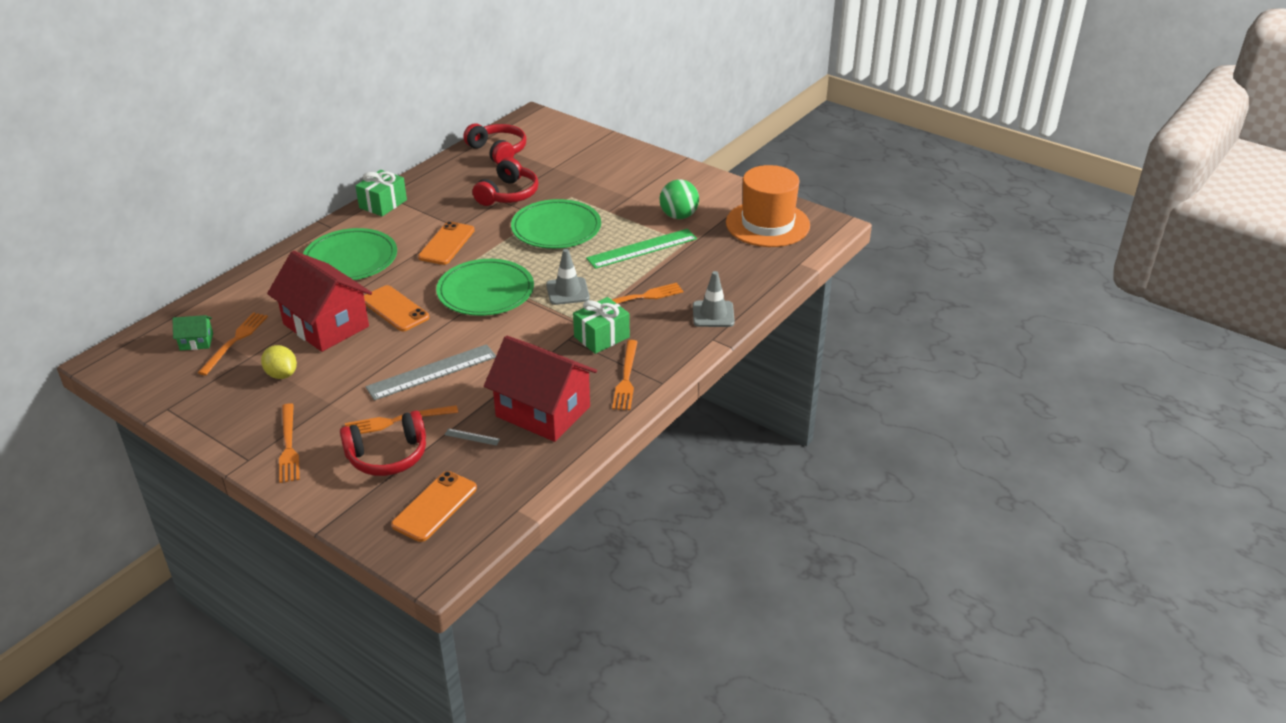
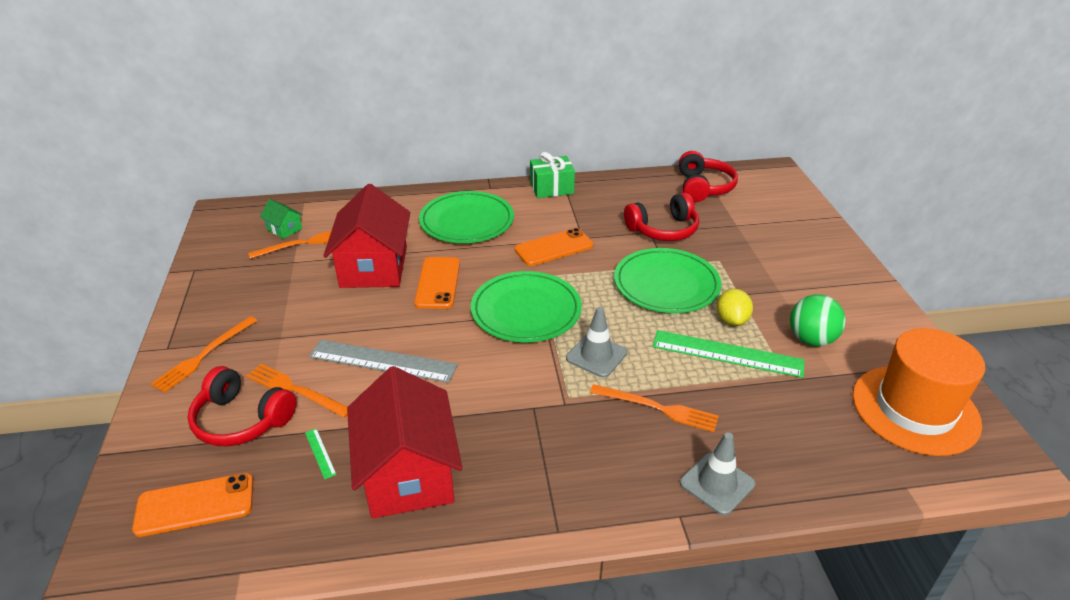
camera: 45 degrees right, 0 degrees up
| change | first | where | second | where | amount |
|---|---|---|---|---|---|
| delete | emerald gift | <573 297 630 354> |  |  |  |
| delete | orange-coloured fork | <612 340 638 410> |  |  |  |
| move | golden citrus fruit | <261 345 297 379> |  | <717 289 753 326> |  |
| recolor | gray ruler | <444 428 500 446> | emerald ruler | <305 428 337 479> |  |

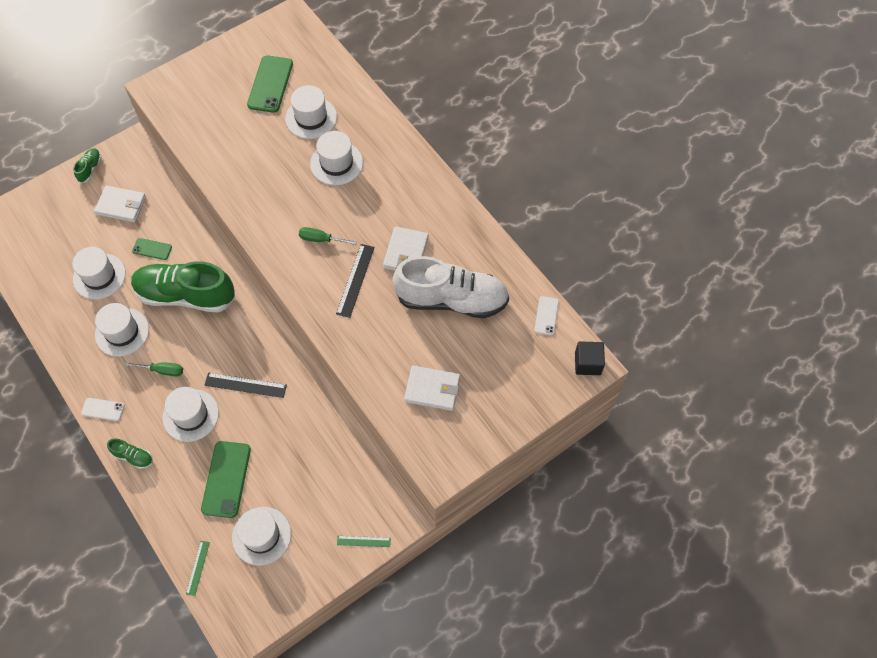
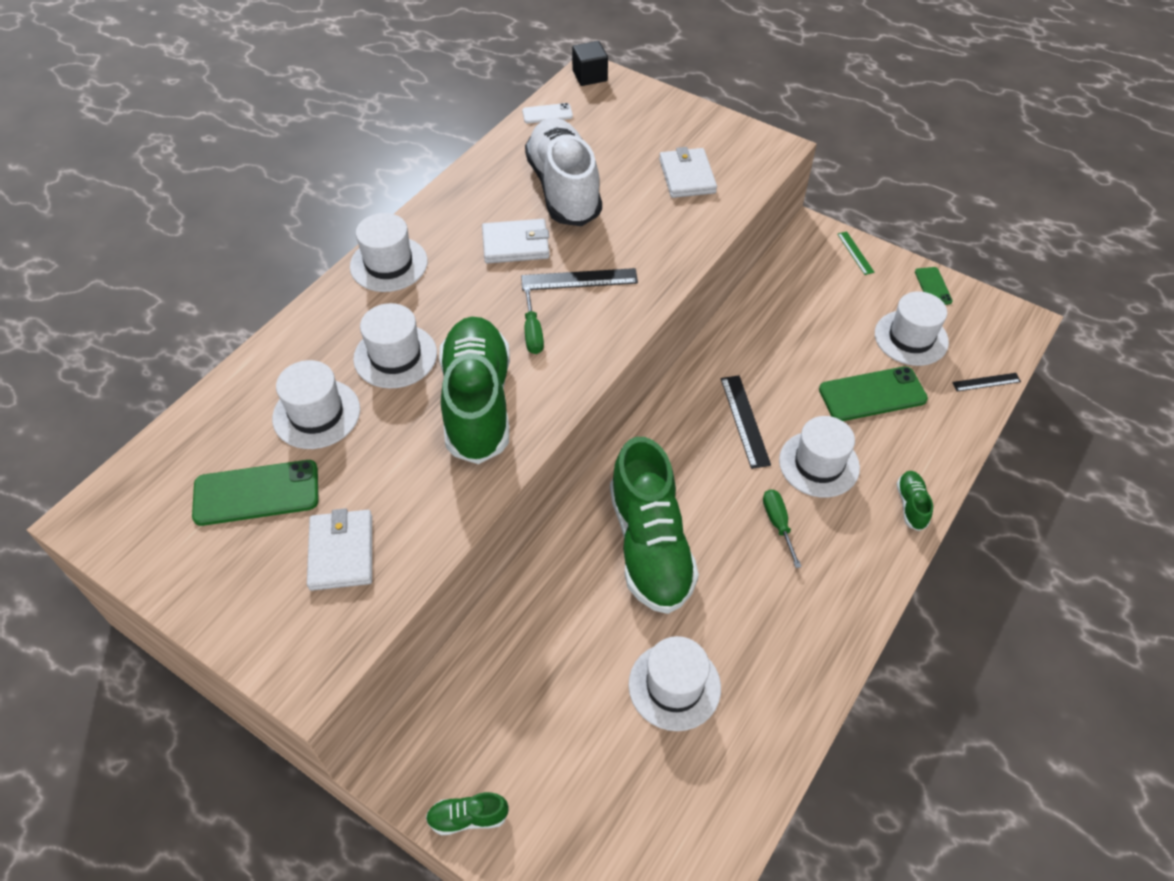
camera: 110 degrees left, 10 degrees down
| change | first | where | second | where | amount |
|---|---|---|---|---|---|
| move | white card wallet | <94 185 146 222> |  | <307 508 372 591> |  |
| move | emerald mobile phone | <132 238 172 260> |  | <915 267 953 305> |  |
| move | white hat | <95 303 149 357> |  | <350 213 428 292> |  |
| delete | white mobile phone | <81 398 125 421> |  |  |  |
| recolor | emerald ruler | <186 541 210 596> | ebony ruler | <952 373 1021 391> |  |
| insert |  |  | emerald sneaker | <439 317 510 464> |  |

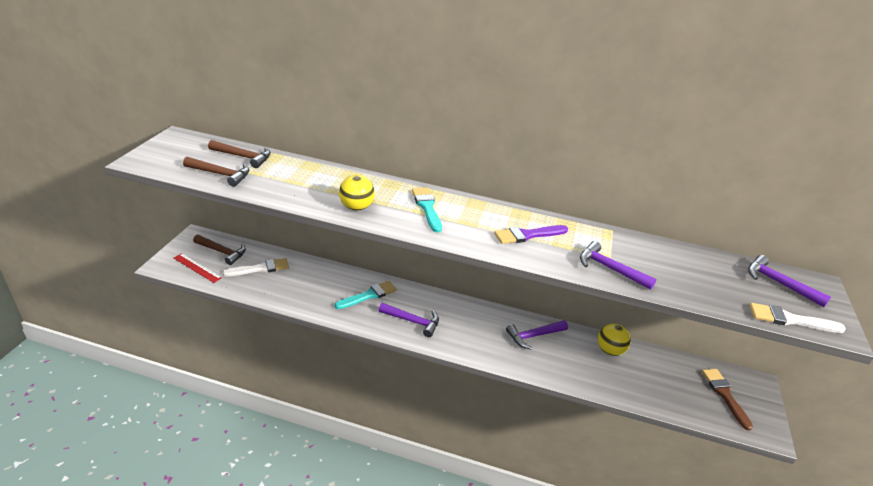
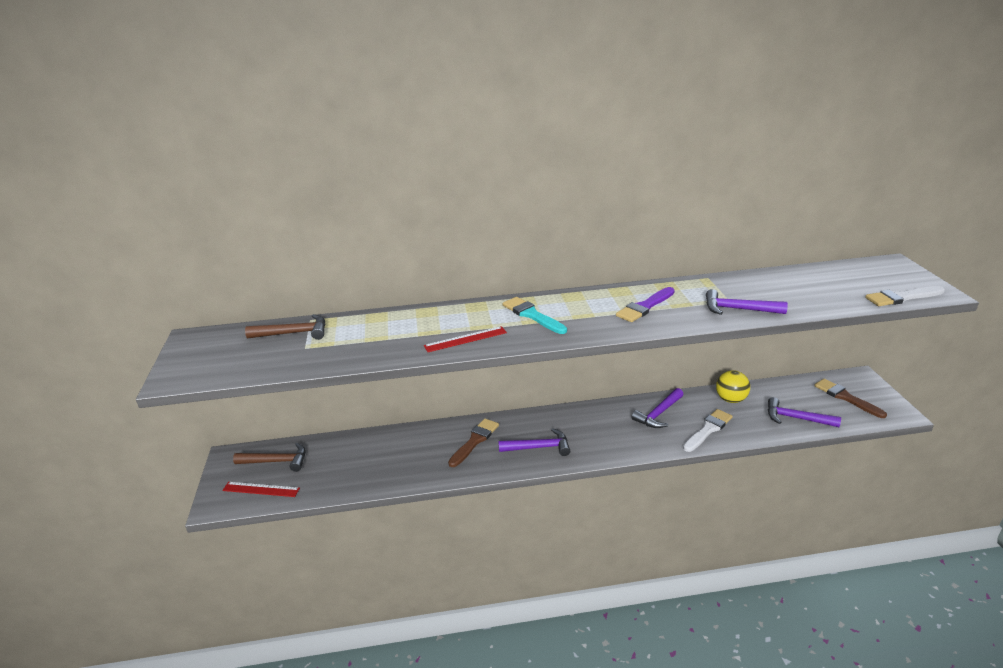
camera: 20 degrees left, 5 degrees down
| change | first | where | second | where | amount |
|---|---|---|---|---|---|
| delete | dark brown claw hammer | <183 157 249 187> |  |  |  |
| replace | golden ball | <339 175 375 211> | scarlet ruler | <424 326 507 352> |  |
| move | violet claw hammer | <748 255 831 307> |  | <768 397 841 427> |  |
| move | white brush | <223 258 289 276> |  | <683 409 733 452> |  |
| recolor | turquoise brush | <335 281 397 309> | dark brown brush | <448 418 499 467> |  |

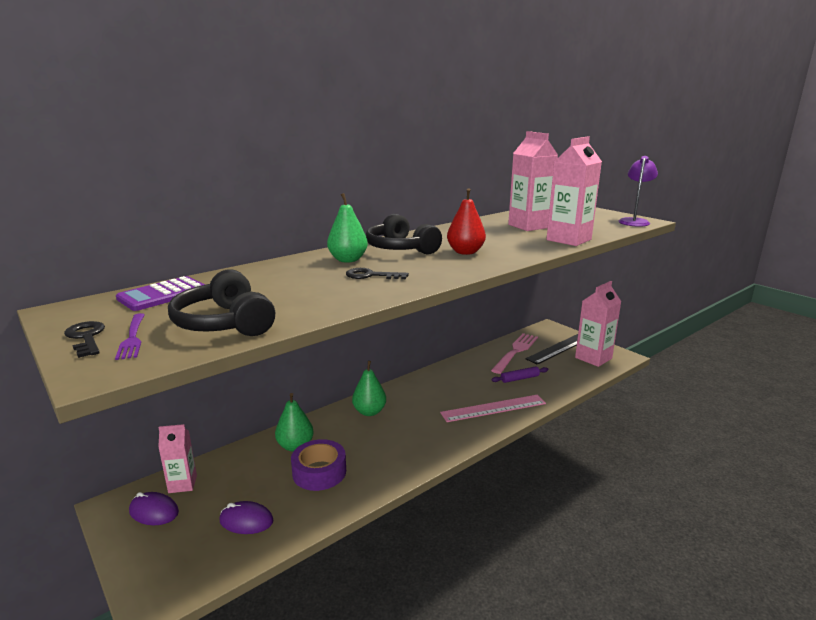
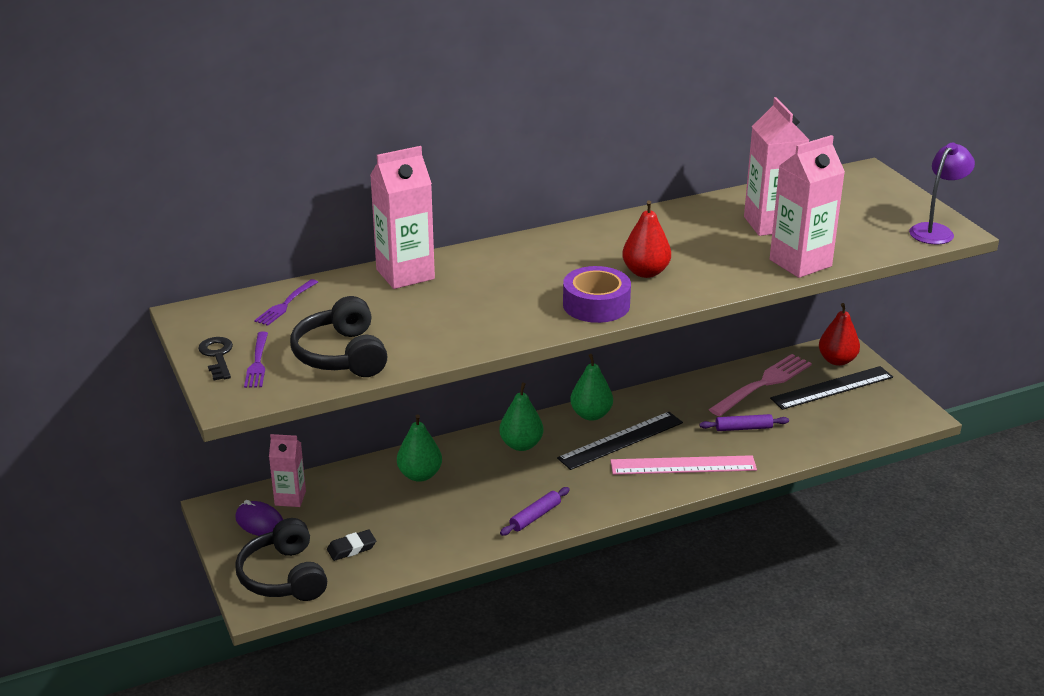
camera: 15 degrees right, 10 degrees up
| change | first | where | second | where | amount |
|---|---|---|---|---|---|
| move | emerald pear | <327 193 368 263> |  | <570 354 613 421> |  |
| move | ebony over-ear headphones | <366 214 442 254> |  | <235 518 327 601> |  |
| delete | ebony latchkey | <346 268 409 279> |  |  |  |
| replace | violet calculator | <116 276 205 311> | violet fork | <254 279 318 326> |  |
| move | rosy carton | <575 281 621 367> |  | <370 146 435 289> |  |
| move | violet sticky tape | <291 439 346 491> |  | <563 266 631 323> |  |
| replace | violet mouse | <219 501 273 534> | ebony eraser | <327 530 376 561> |  |
| insert |  |  | scarlet pear | <819 303 860 366> |  |
| insert |  |  | ebony ruler | <557 412 683 470> |  |
| insert |  |  | violet rolling pin | <500 487 570 536> |  |

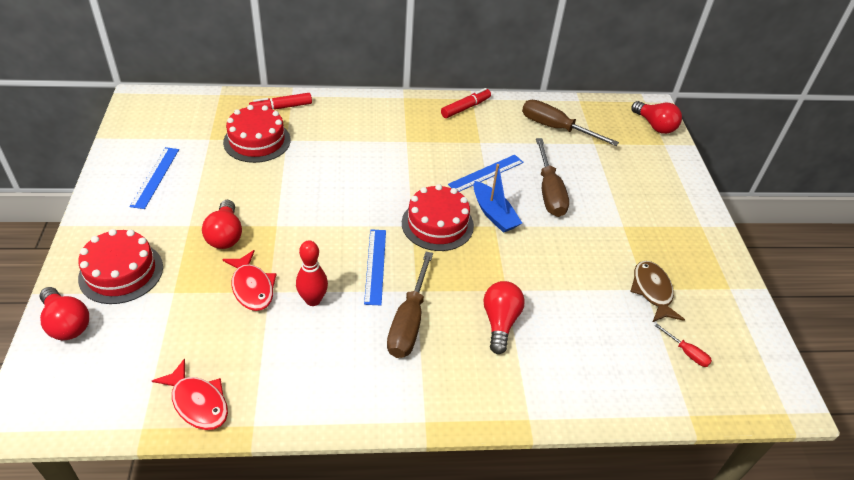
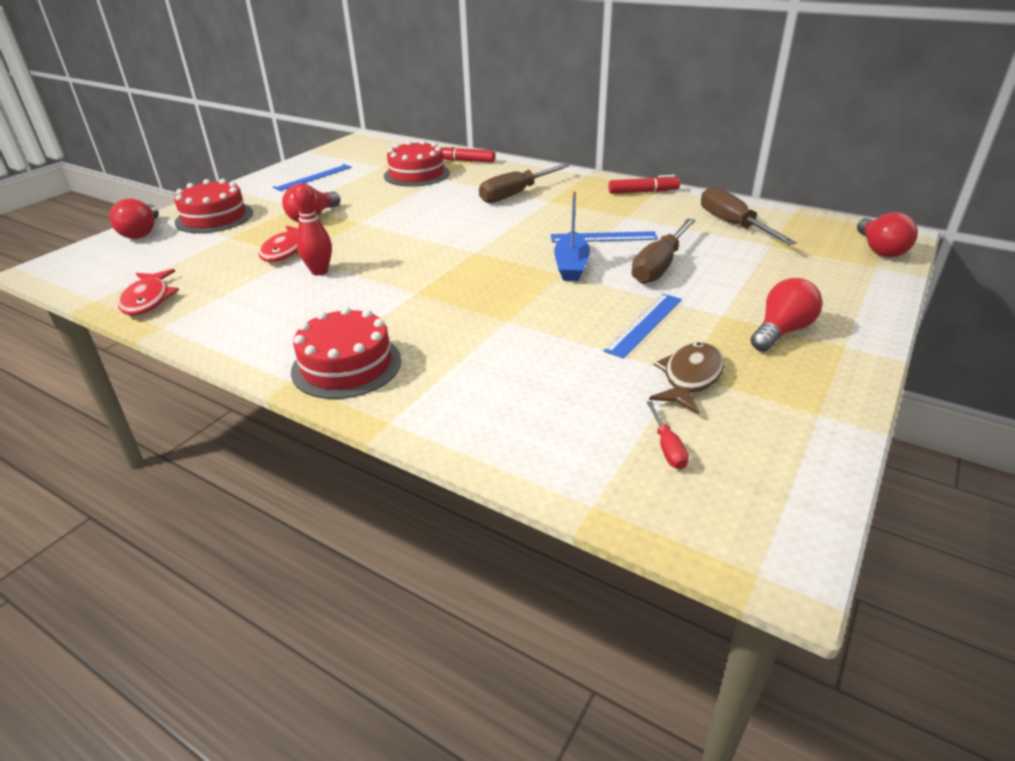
camera: 40 degrees right, 10 degrees down
| change | first | where | second | where | amount |
|---|---|---|---|---|---|
| move | scarlet layer cake | <402 184 474 251> |  | <291 307 401 399> |  |
| move | cobalt ruler | <364 229 386 305> |  | <604 294 682 359> |  |
| move | dark brown flat screwdriver | <387 252 433 358> |  | <479 164 570 203> |  |
| move | scarlet bulb | <483 281 525 354> |  | <750 278 823 352> |  |

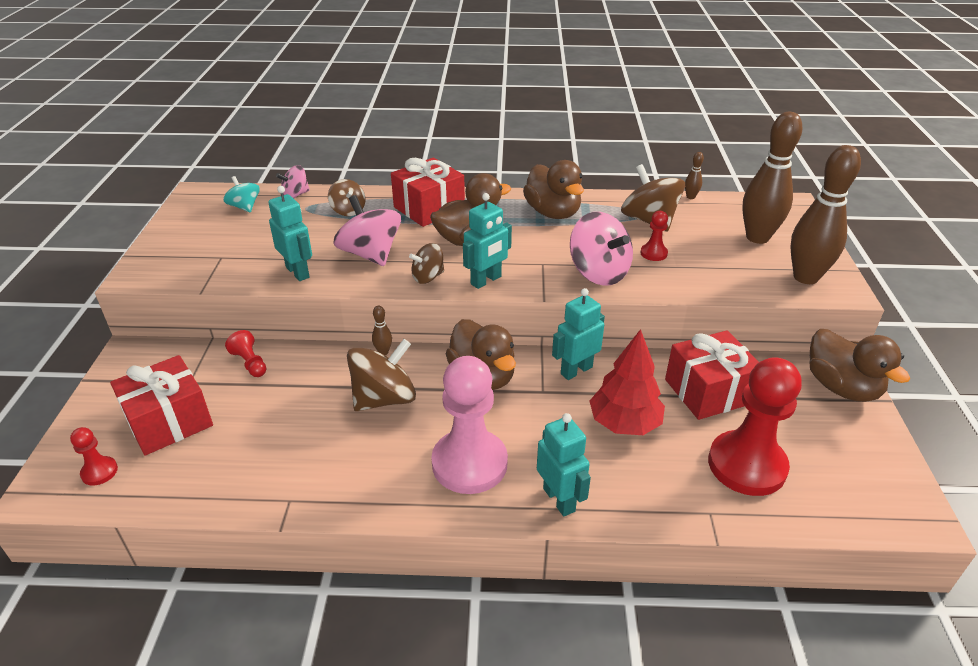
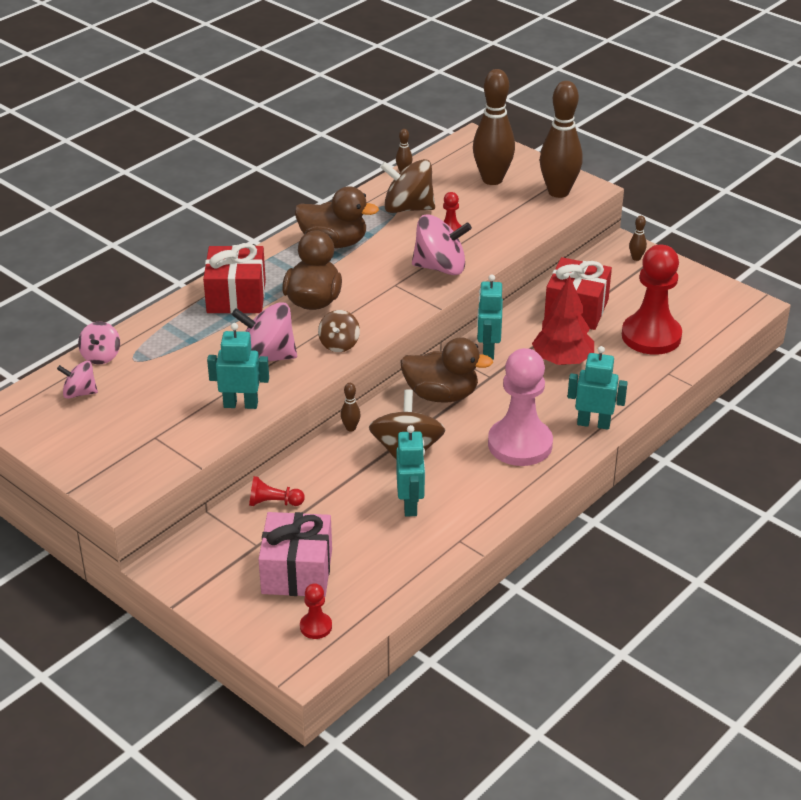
camera: 50 degrees left, 0 degrees up
| change | first | where | second | where | amount |
|---|---|---|---|---|---|
| recolor | turquoise spinning top | <223 176 260 212> | rosy spinning top | <57 361 98 399> |  |
| delete | dark brown spinning top | <328 179 365 216> |  |  |  |
| move | turquoise toy robot | <463 193 512 289> |  | <396 425 425 516> |  |
| replace | dark brown duck | <809 329 910 402> | dark brown tenpin | <629 216 647 261> |  |
| recolor | scarlet gift | <110 355 213 456> | rosy gift | <259 512 332 597> |  |

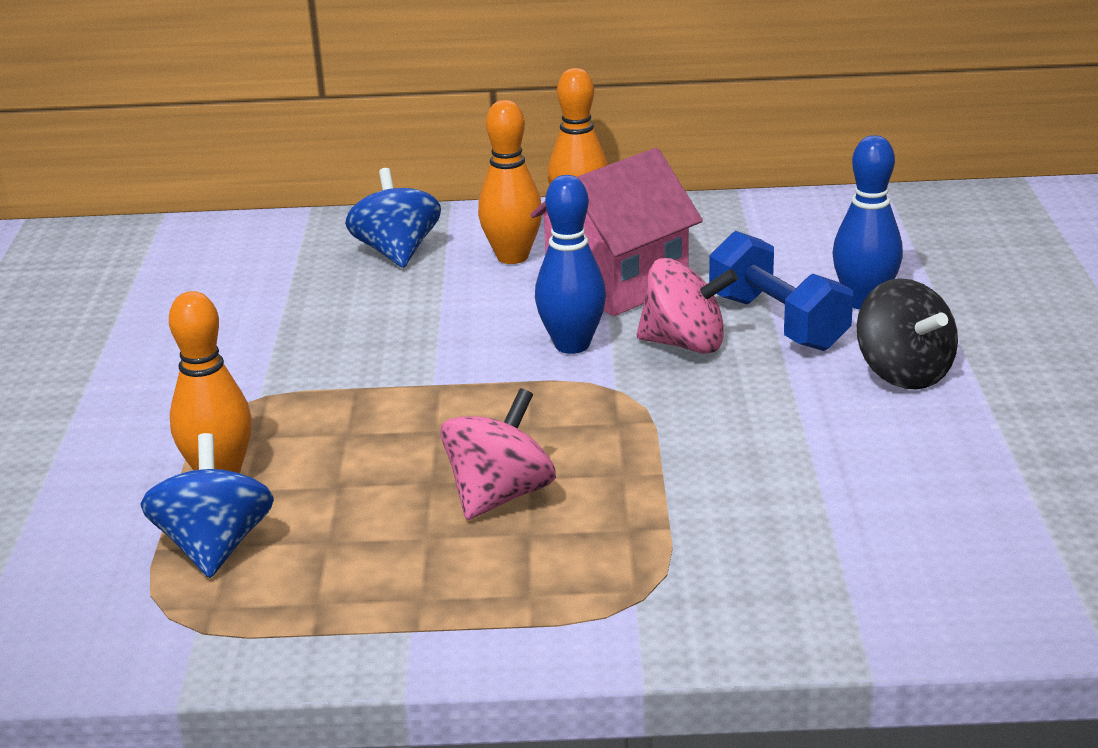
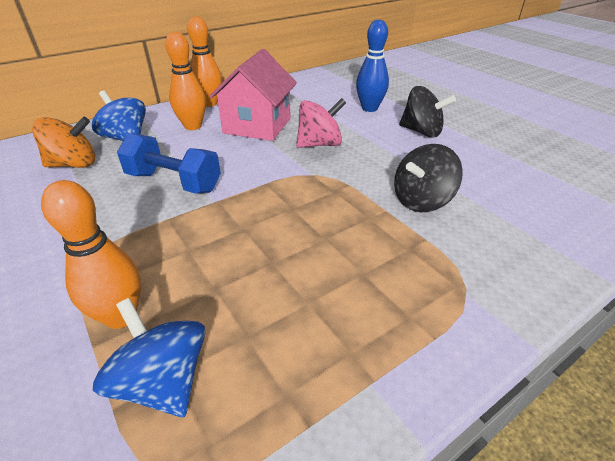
camera: 35 degrees left, 10 degrees up
| change | first | where | second | where | amount |
|---|---|---|---|---|---|
| delete | cobalt tenpin | <535 175 606 354> |  |  |  |
| move | cobalt free weight | <709 231 853 351> |  | <117 133 221 194> |  |
| delete | rosy spinning top | <440 388 556 520> |  |  |  |
| insert |  |  | orange-coloured spinning top | <32 117 95 168> |  |
| insert |  |  | ebony spinning top | <394 144 463 212> |  |

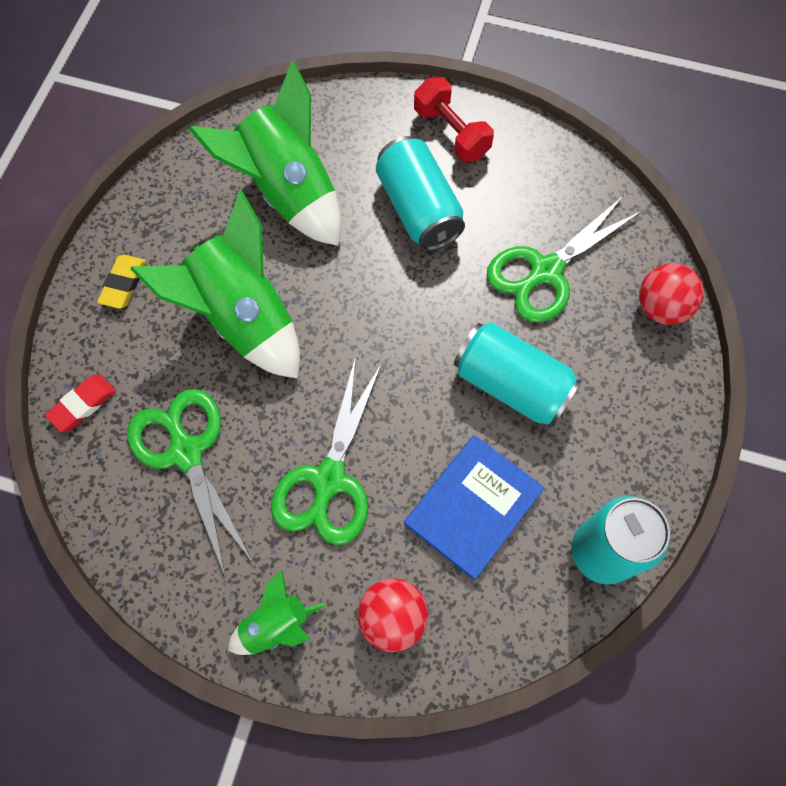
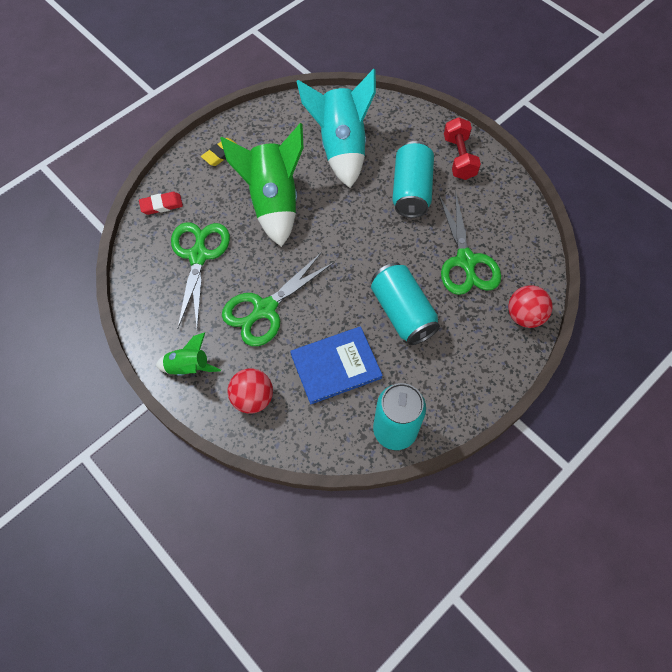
camera: 30 degrees right, 5 degrees down
| change | first | where | second | where | amount |
|---|---|---|---|---|---|
| recolor | emerald spaceship | <189 61 341 246> | turquoise spaceship | <297 69 376 188> |  |
| rotate | emerald pair of scissors | <487 195 643 323> |  | <439 191 501 295> | 90 degrees counterclockwise |

